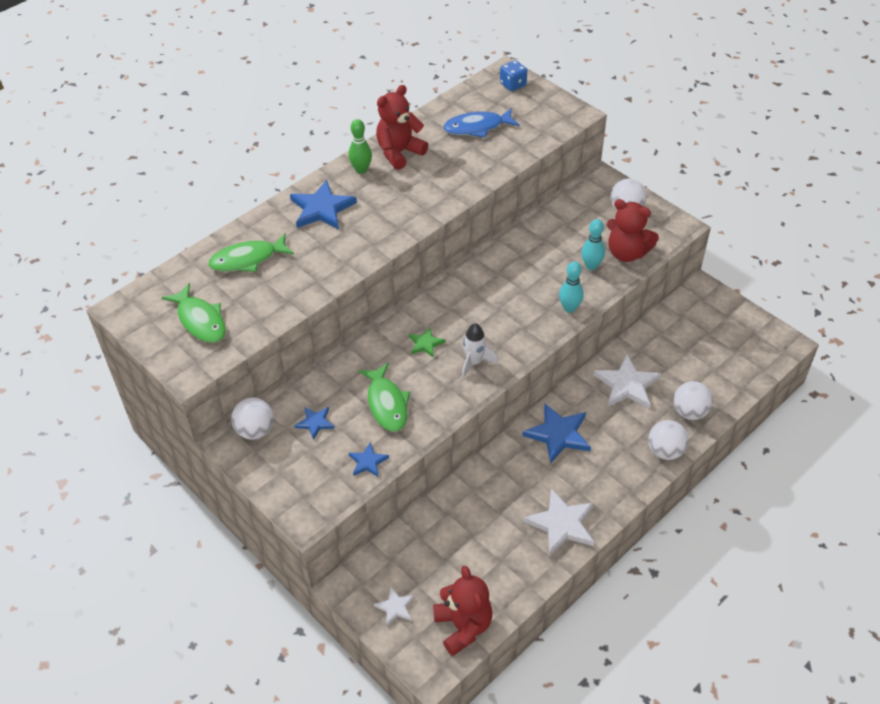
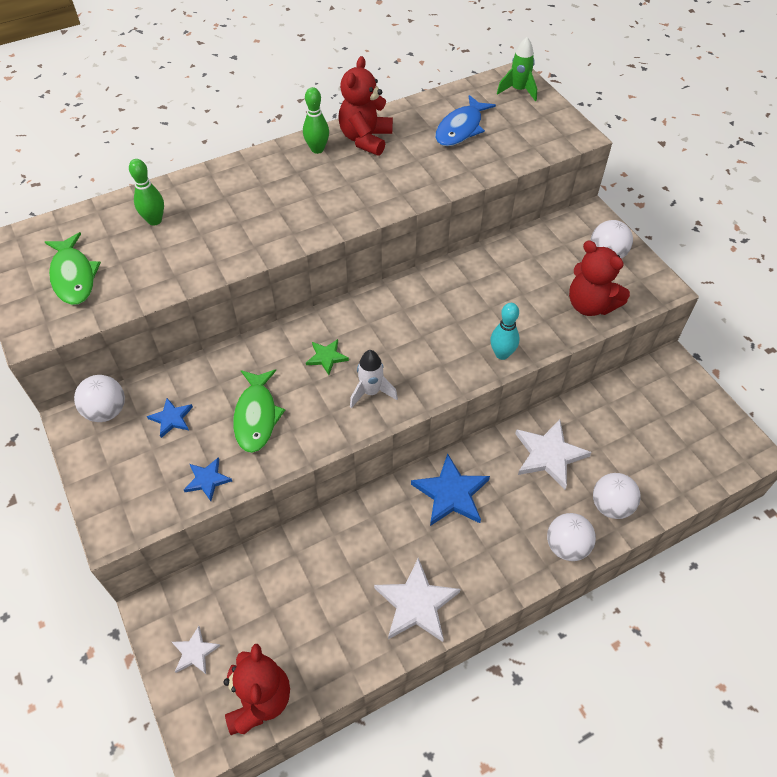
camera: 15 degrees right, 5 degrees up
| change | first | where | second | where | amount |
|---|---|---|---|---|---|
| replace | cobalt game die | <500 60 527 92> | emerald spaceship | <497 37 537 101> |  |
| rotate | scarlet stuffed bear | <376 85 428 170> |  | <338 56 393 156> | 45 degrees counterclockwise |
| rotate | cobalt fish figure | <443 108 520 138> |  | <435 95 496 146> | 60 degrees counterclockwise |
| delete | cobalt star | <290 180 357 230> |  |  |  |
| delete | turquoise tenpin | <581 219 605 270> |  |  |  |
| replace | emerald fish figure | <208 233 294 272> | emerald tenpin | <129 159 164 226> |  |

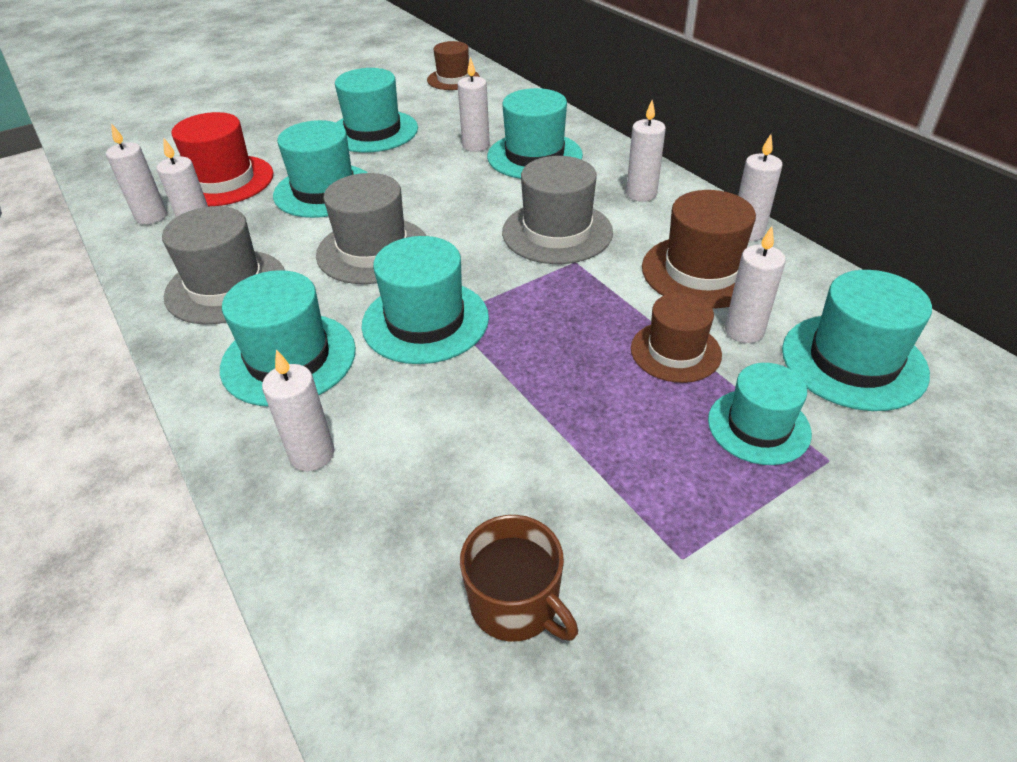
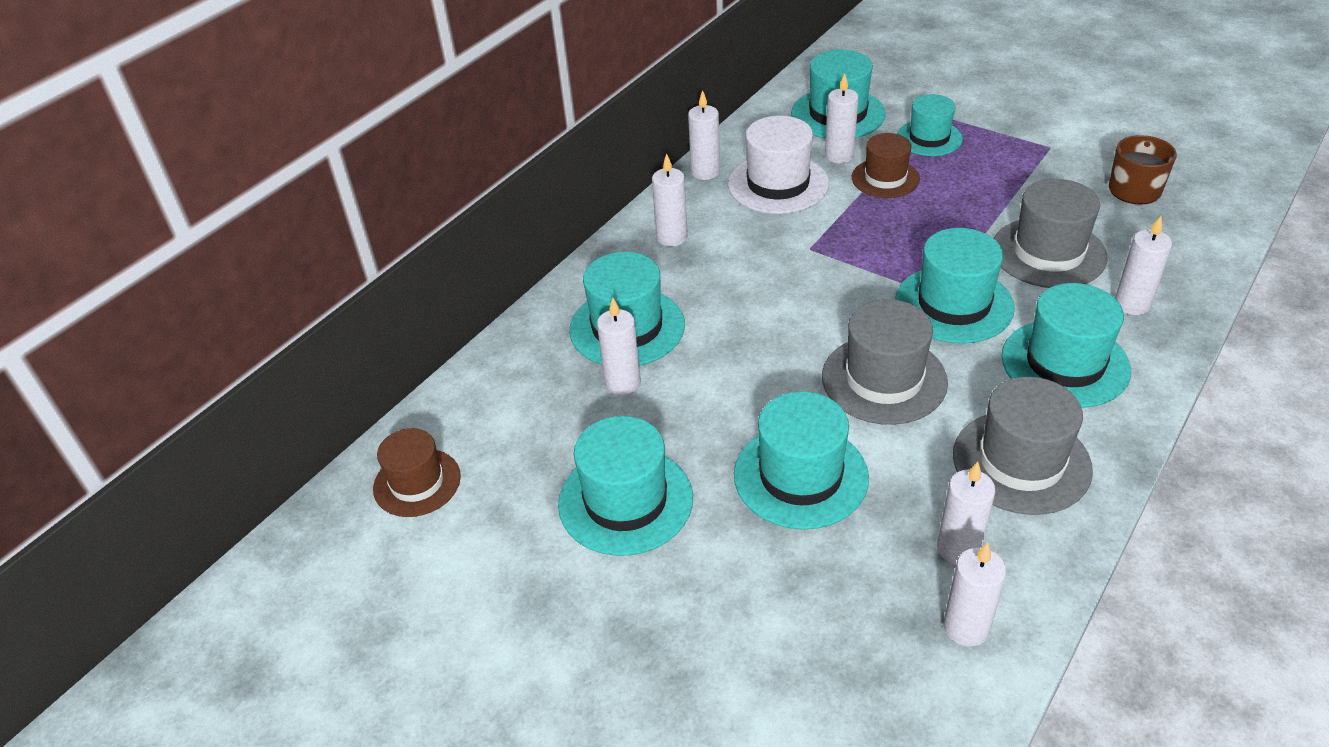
camera: 110 degrees left, 0 degrees up
| change | first | where | second | where | amount |
|---|---|---|---|---|---|
| delete | scarlet hat | <171 112 274 207> |  |  |  |
| move | gray hat | <502 156 613 264> |  | <994 179 1108 288> |  |
| recolor | dark brown hat | <642 190 756 309> | white hat | <728 116 829 214> |  |

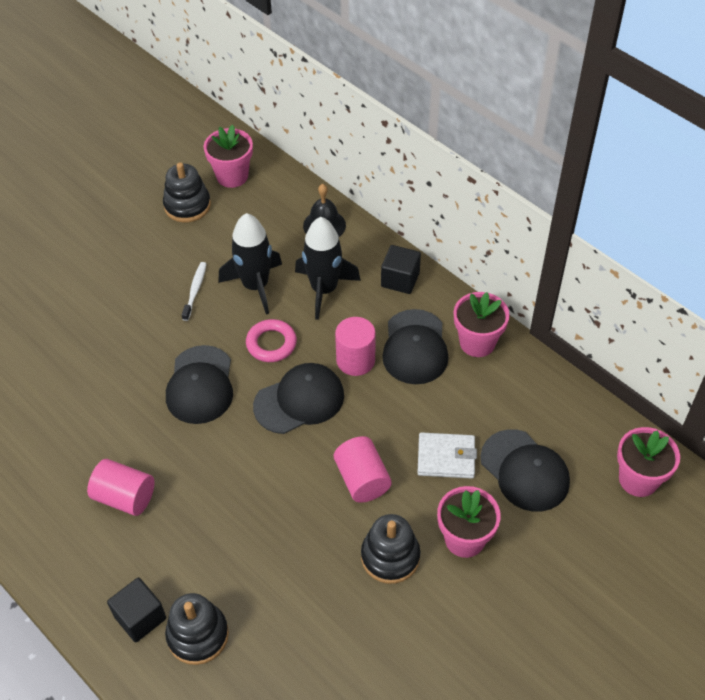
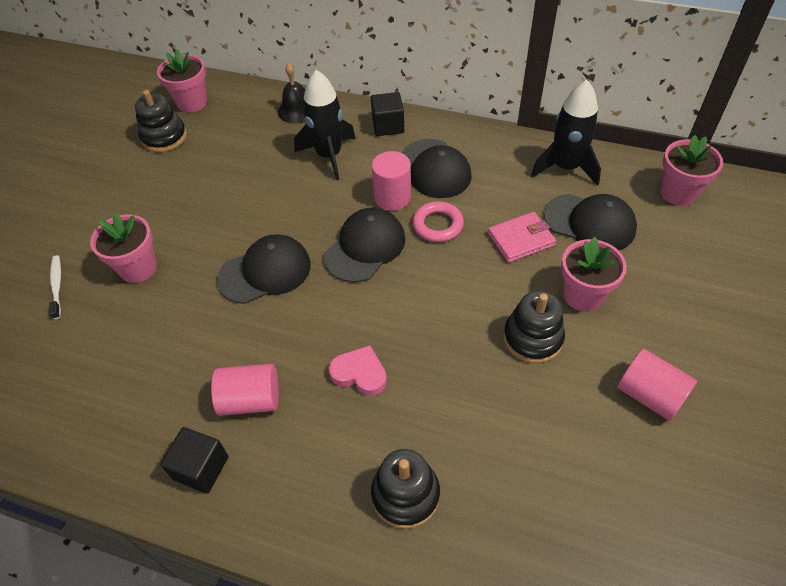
camera: 25 degrees left, 0 degrees up
| change | first | where | second | where | amount |
|---|---|---|---|---|---|
| move | ebony spaceship | <218 213 282 315> |  | <531 80 601 186> |  |
| move | white dental brush | <182 262 206 321> |  | <49 255 61 319> |  |
| move | rosy flower pot | <454 292 509 357> |  | <90 213 157 283> |  |
| move | rosy torus | <246 319 297 362> |  | <412 201 464 242> |  |
| rotate | ebony cap | <166 345 233 424> |  | <217 234 311 304> | 90 degrees counterclockwise |
| recolor | white card wallet | <418 432 477 478> | rosy card wallet | <488 212 556 263> |  |
| move | rosy cylinder | <334 436 392 503> |  | <618 349 697 421> |  |
| move | ebony cube | <107 577 166 642> |  | <160 427 228 493> |  |
| insert |  |  | rosy heart shape | <329 345 387 396> |  |

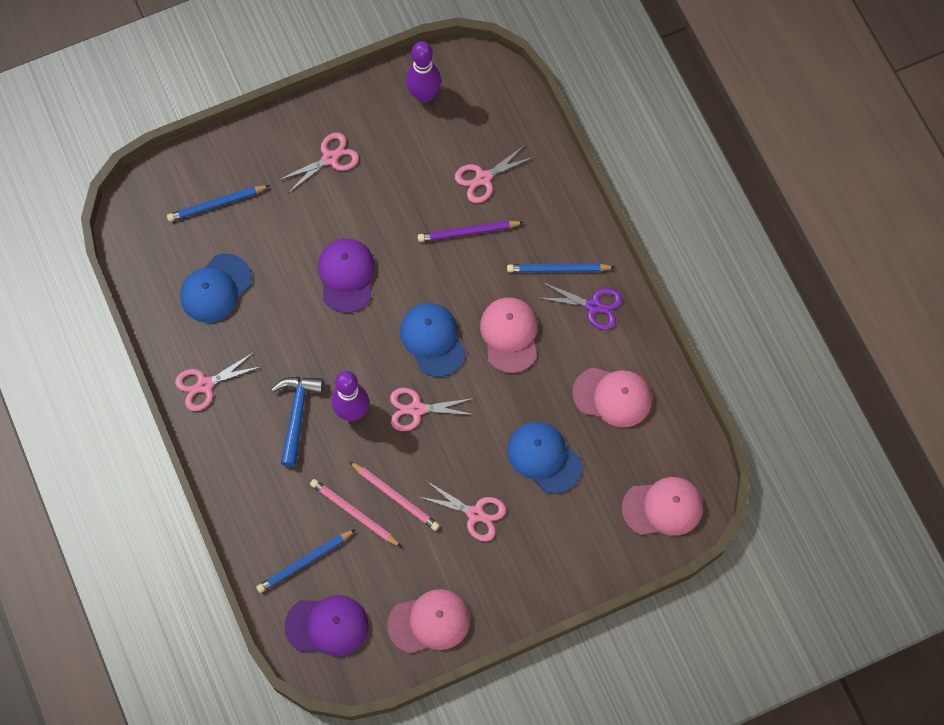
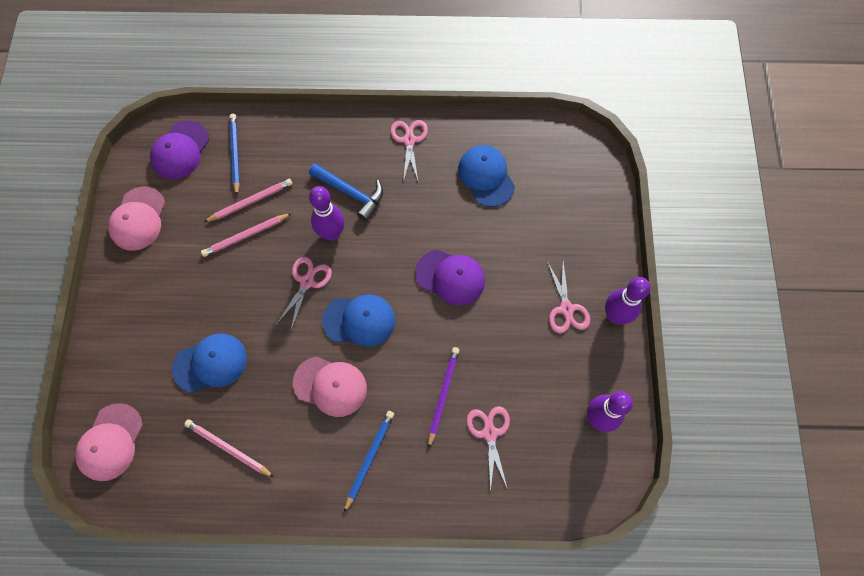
camera: 115 degrees right, 0 degrees up
| change | first | where | second | where | amount |
|---|---|---|---|---|---|
| delete | cobalt wooden pencil | <167 185 270 222> |  |  |  |
| delete | violet pair of scissors | <538 282 623 330> |  |  |  |
| replace | rosy cap | <572 368 652 427> | rosy wooden pencil | <184 419 274 477> |  |
| delete | rosy pair of scissors | <420 481 506 541> |  |  |  |
| insert |  |  | violet tenpin | <605 277 651 324> |  |

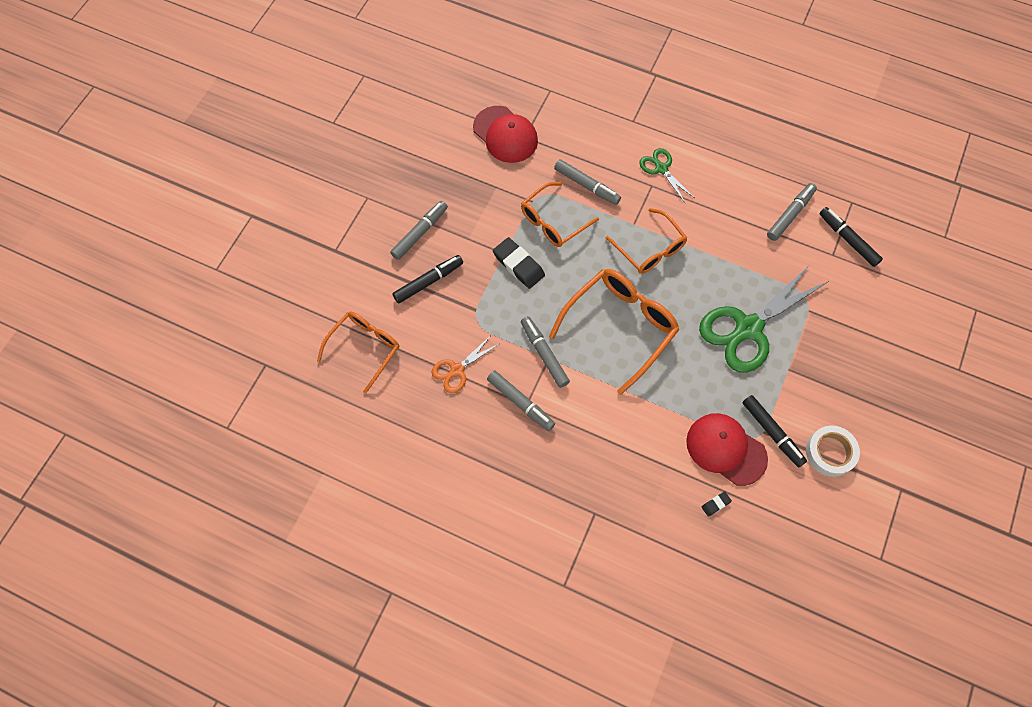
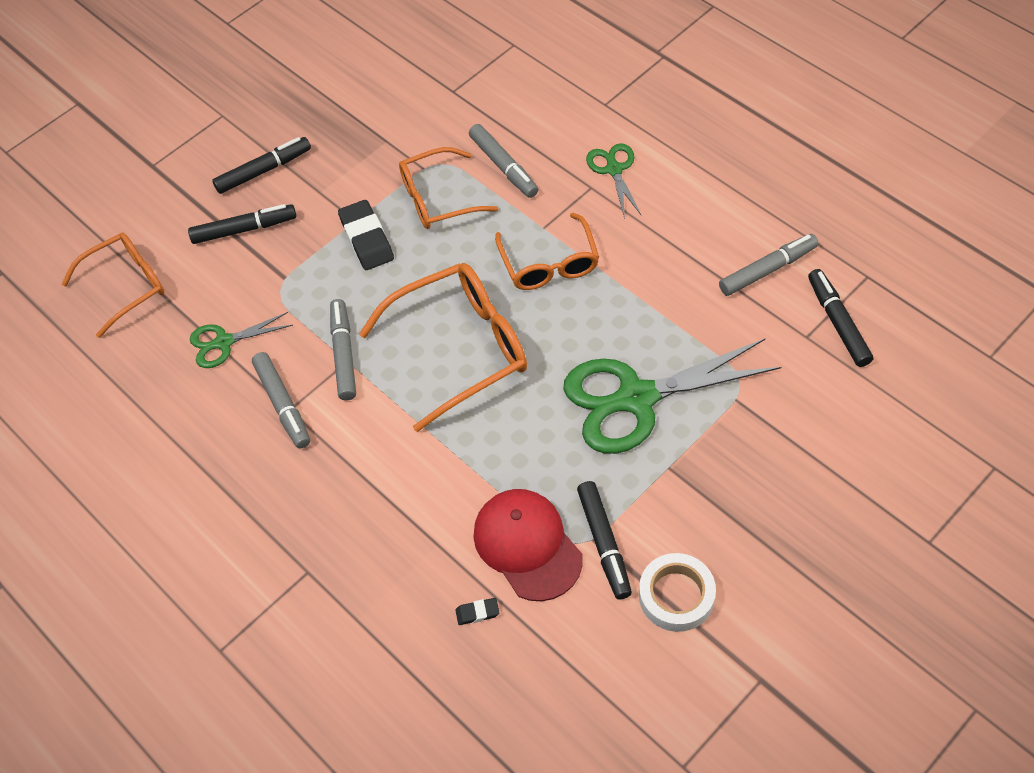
camera: 25 degrees right, 10 degrees down
| change | first | where | second | where | amount |
|---|---|---|---|---|---|
| delete | scarlet cap | <473 106 538 163> |  |  |  |
| recolor | gray felt pen | <390 201 448 260> | ebony felt pen | <212 137 311 194> |  |
| recolor | orange-coloured pair of scissors | <432 336 499 393> | emerald pair of scissors | <190 312 293 368> |  |

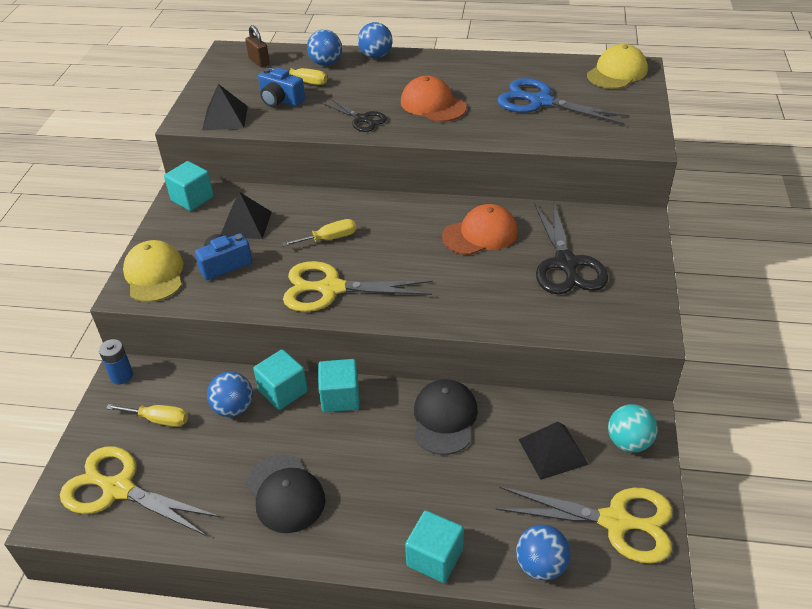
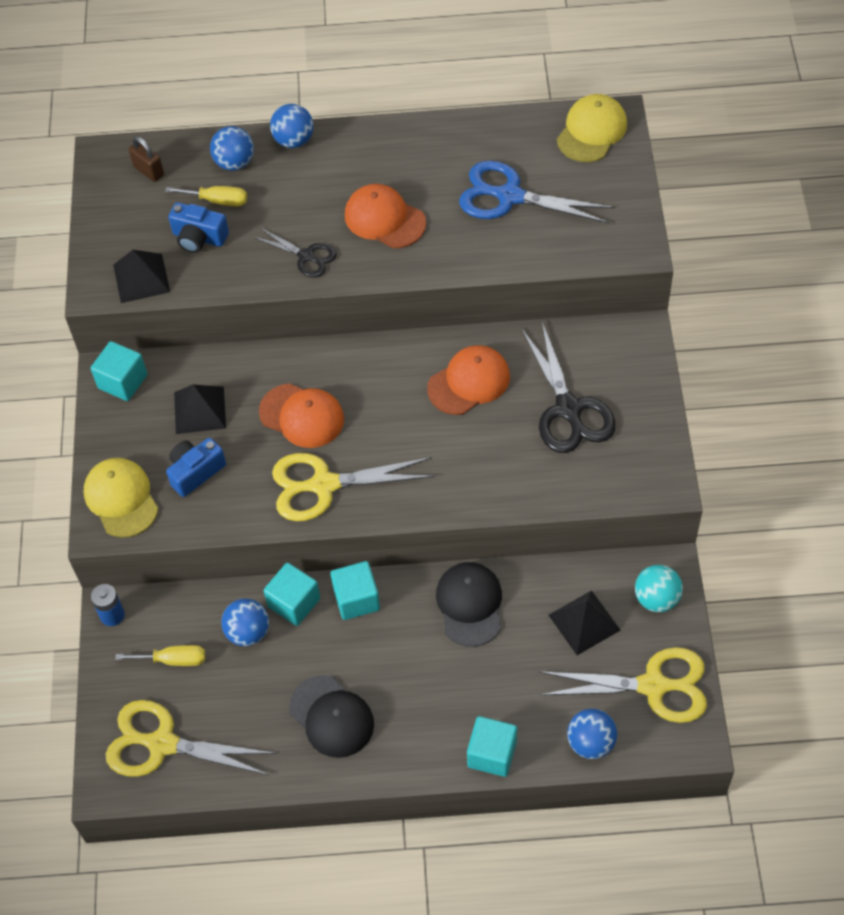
camera: 10 degrees left, 15 degrees up
| change | first | where | second | where | amount |
|---|---|---|---|---|---|
| replace | golden flat screwdriver | <282 219 356 247> | orange-coloured cap | <259 383 344 448> |  |

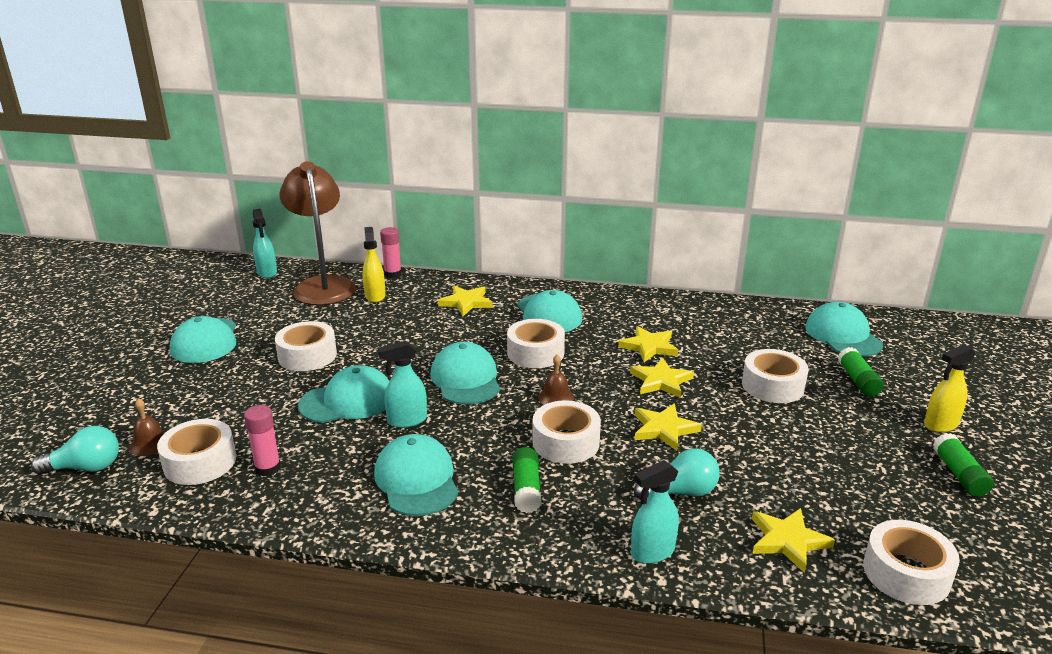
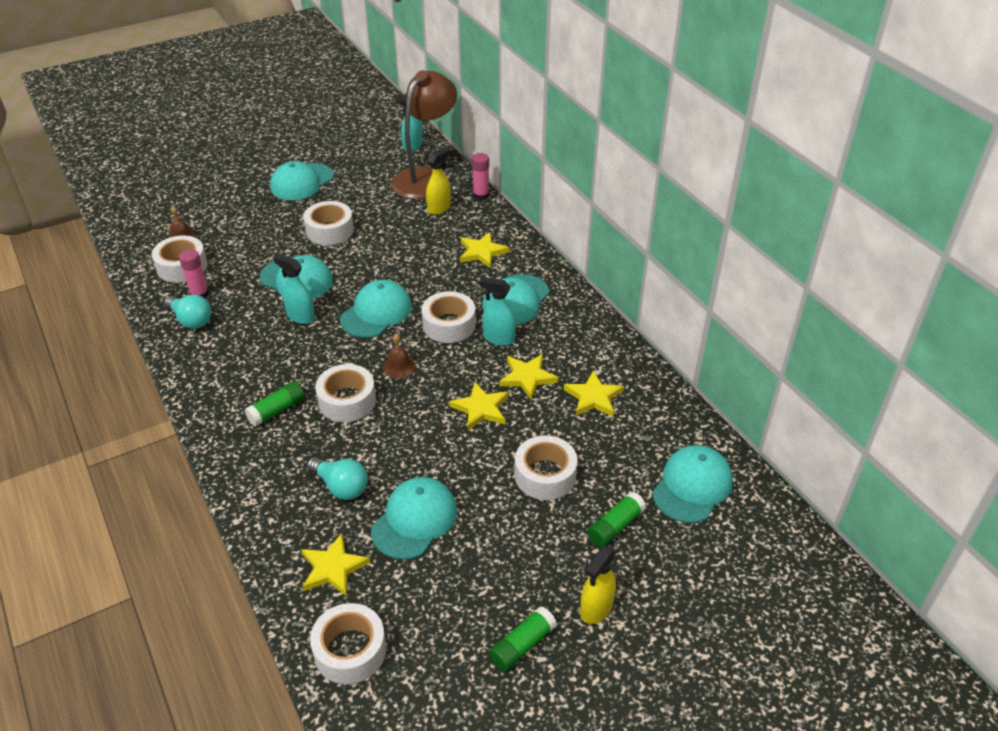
camera: 50 degrees right, 15 degrees up
| change | first | where | second | where | amount |
|---|---|---|---|---|---|
| rotate | golden spray bottle | <924 344 976 433> |  | <580 546 616 624> | 75 degrees counterclockwise |
| move | golden star | <635 403 702 451> |  | <564 370 624 417> |  |
| move | turquoise bulb | <31 426 119 475> |  | <164 295 211 329> |  |
| move | turquoise cap | <374 434 458 516> |  | <371 477 457 560> |  |
| move | turquoise spray bottle | <631 460 679 564> |  | <480 277 516 346> |  |

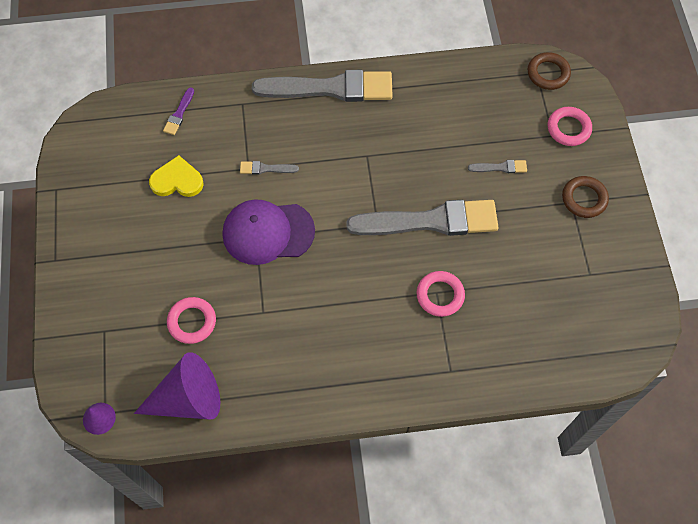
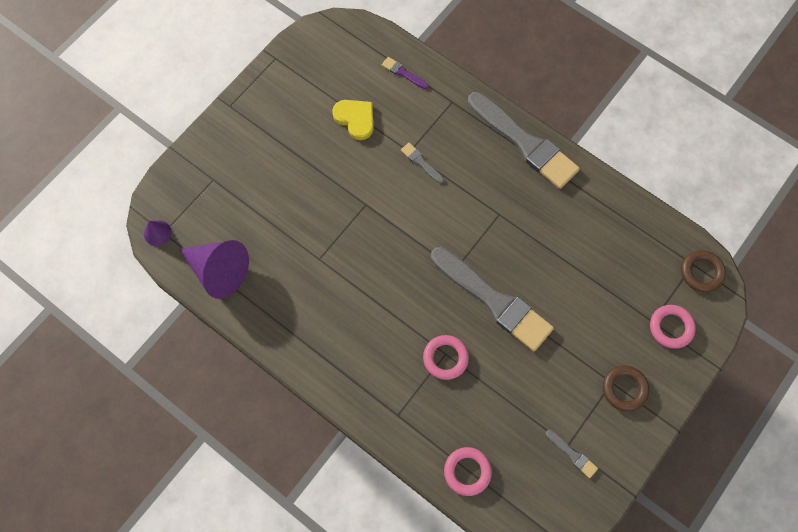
camera: 45 degrees right, 5 degrees up
| change | first | where | second | where | amount |
|---|---|---|---|---|---|
| rotate | violet brush | <163 87 194 135> |  | <382 57 428 89> | 60 degrees clockwise |
| move | gray brush | <468 160 527 173> |  | <546 430 598 478> |  |
| delete | violet cap | <223 199 315 265> |  |  |  |
| move | rosy torus | <167 297 216 344> |  | <444 447 492 496> |  |

